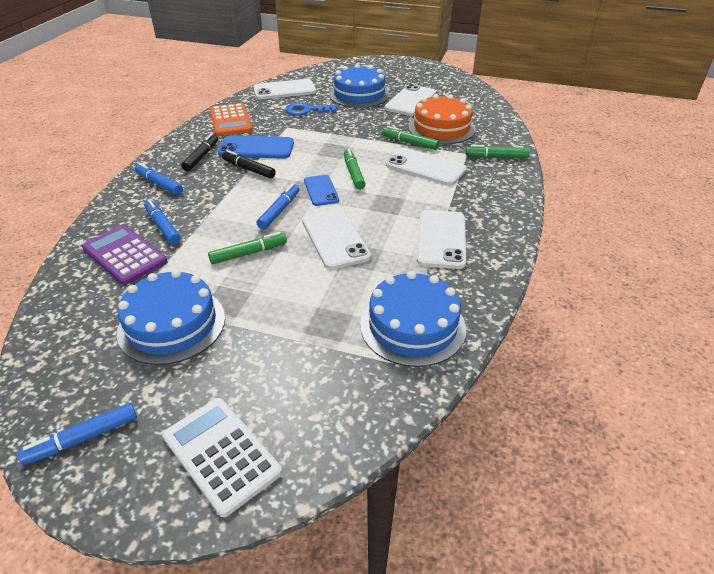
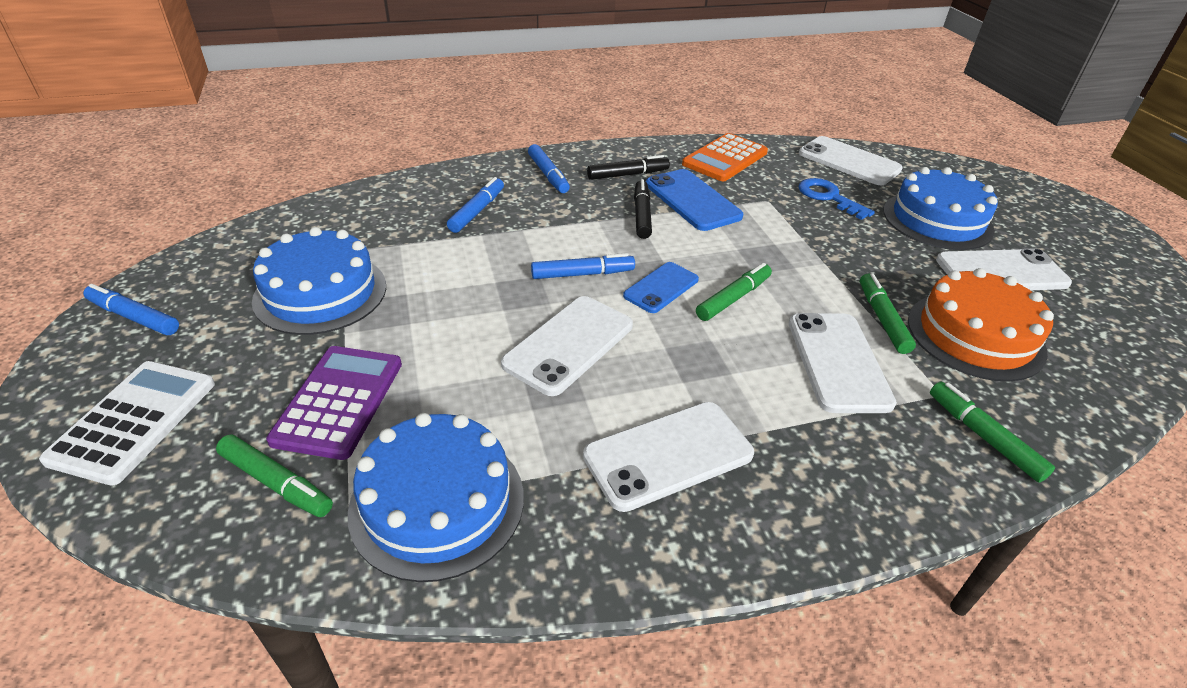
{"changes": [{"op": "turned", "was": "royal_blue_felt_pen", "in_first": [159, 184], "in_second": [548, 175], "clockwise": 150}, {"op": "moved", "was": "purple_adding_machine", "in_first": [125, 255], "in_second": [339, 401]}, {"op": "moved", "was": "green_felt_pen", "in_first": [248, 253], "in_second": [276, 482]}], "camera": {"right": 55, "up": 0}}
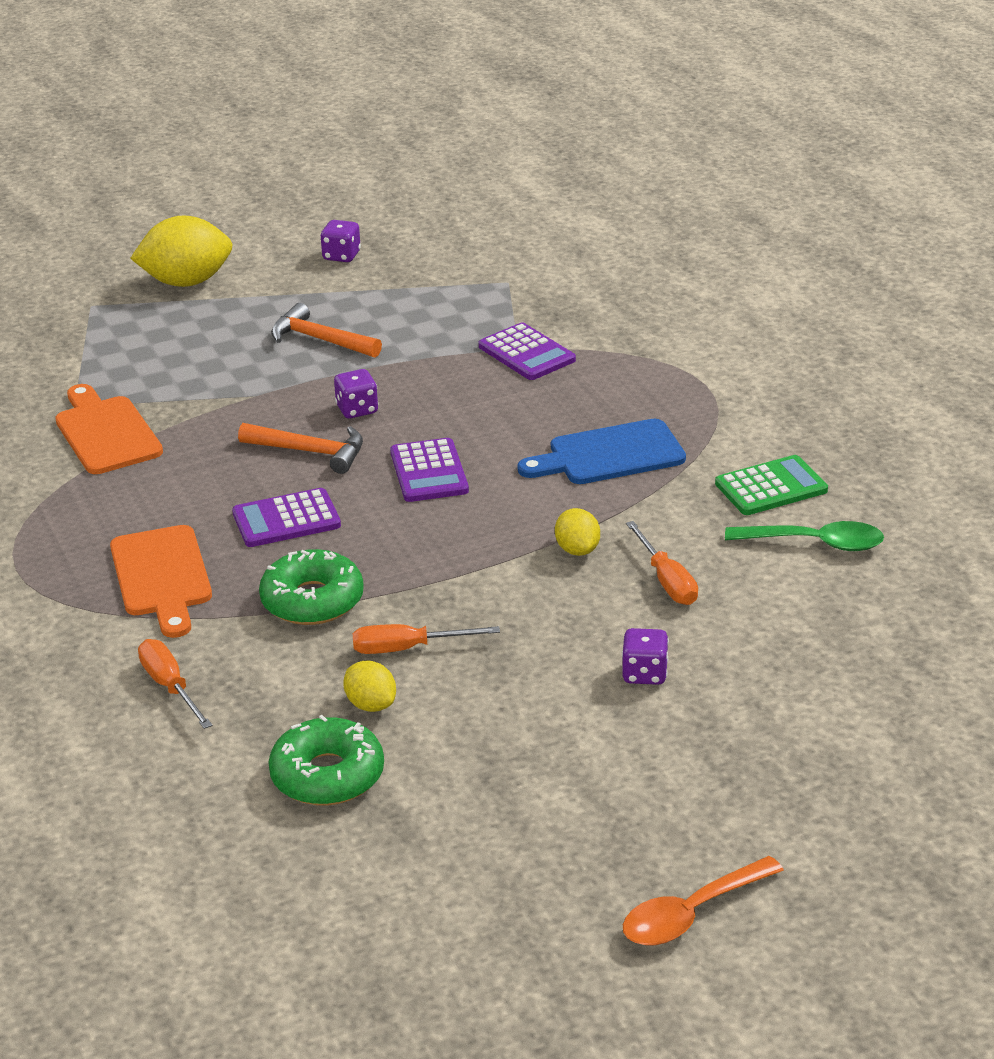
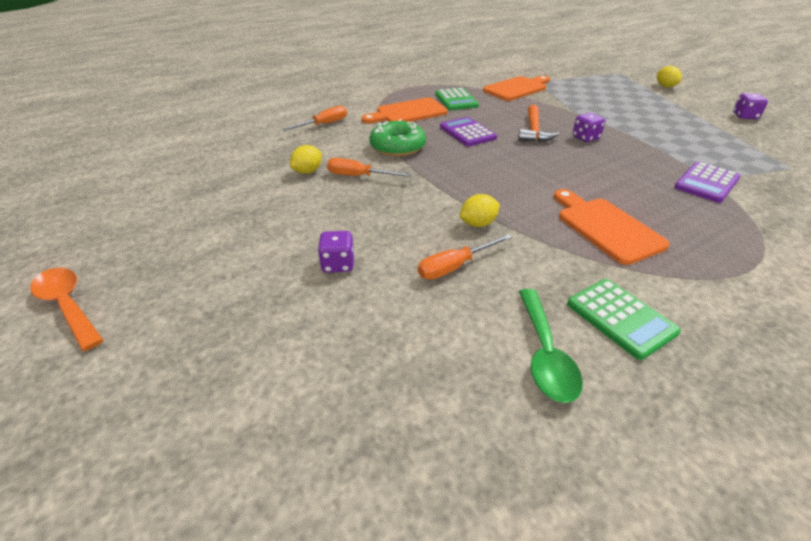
{"changes": [{"op": "resized", "was": "yellow_toy_lemon", "in_first": [186, 282], "in_second": [665, 86], "ratio": 0.53}, {"op": "removed", "was": "orange_claw_hammer", "in_first": [320, 340]}, {"op": "recoloured", "was": "royal_blue_chopping_board", "now": "orange_chopping_board", "in_first": [609, 455], "in_second": [605, 227]}, {"op": "removed", "was": "purple_adding_machine", "in_first": [429, 472]}, {"op": "turned", "was": "orange_flat_screwdriver", "in_first": [407, 648], "in_second": [359, 176], "clockwise": -60}, {"op": "removed", "was": "green_glazed_donut", "in_first": [327, 775]}, {"op": "added", "now": "green_adding_machine", "in_second": [456, 100]}], "camera": {"right": 80, "up": 5}}
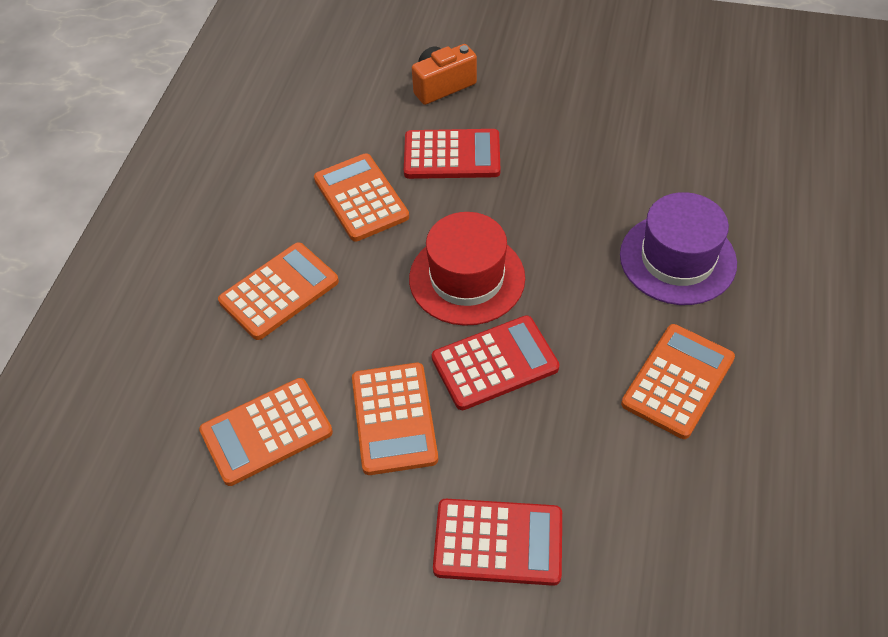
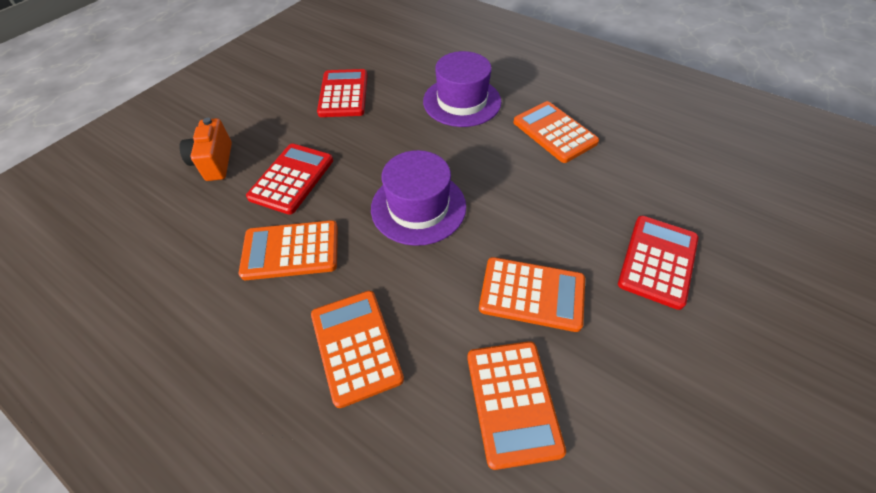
{"changes": [{"op": "recoloured", "was": "crimson_tall_hat", "now": "purple_tall_hat", "in_first": [467, 278], "in_second": [418, 207]}, {"op": "moved", "was": "crimson_adding_machine", "in_first": [495, 363], "in_second": [343, 94]}], "camera": {"right": -70, "up": 0}}
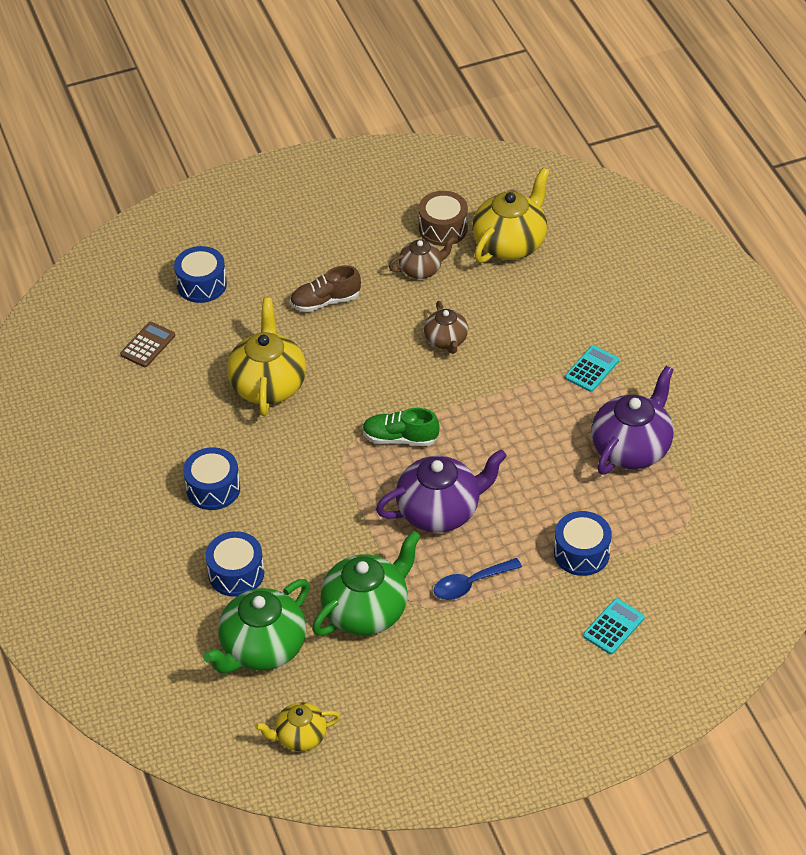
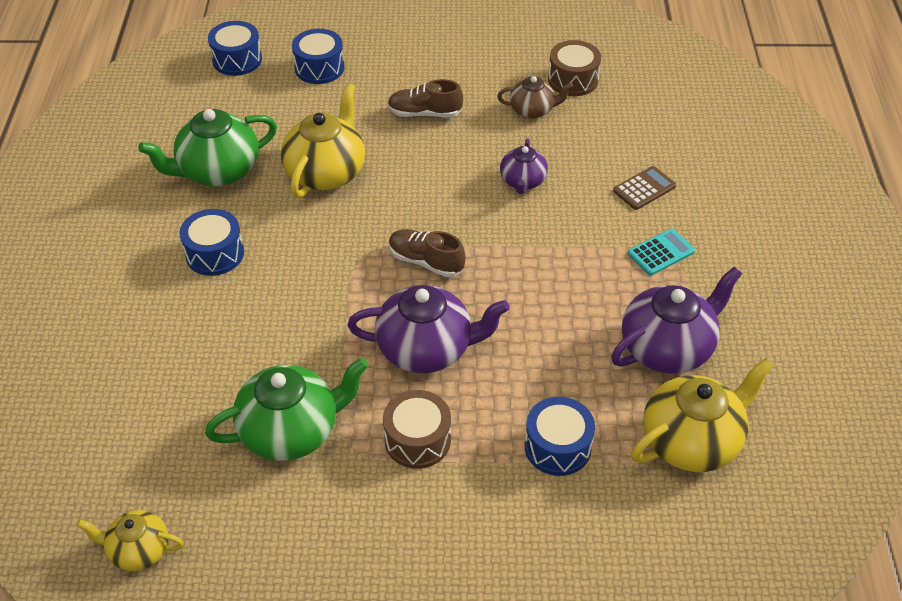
{"changes": [{"op": "moved", "was": "yellow_tea_pot", "in_first": [510, 243], "in_second": [692, 441]}, {"op": "recoloured", "was": "russet_tea_pot", "now": "purple_tea_pot", "in_first": [446, 340], "in_second": [522, 181]}, {"op": "moved", "was": "russet_adding_machine", "in_first": [148, 345], "in_second": [644, 189]}, {"op": "recoloured", "was": "green_shoe", "now": "russet_shoe", "in_first": [400, 438], "in_second": [426, 261]}, {"op": "moved", "was": "royal_blue_toy_drum", "in_first": [236, 573], "in_second": [237, 60]}, {"op": "replaced", "was": "royal_blue_teaspoon", "now": "russet_toy_drum", "in_first": [471, 584], "in_second": [417, 440]}, {"op": "moved", "was": "green_tea_pot", "in_first": [262, 648], "in_second": [218, 171]}, {"op": "removed", "was": "aqua_adding_machine", "in_first": [613, 627]}], "camera": {"right": 20, "up": 0}}
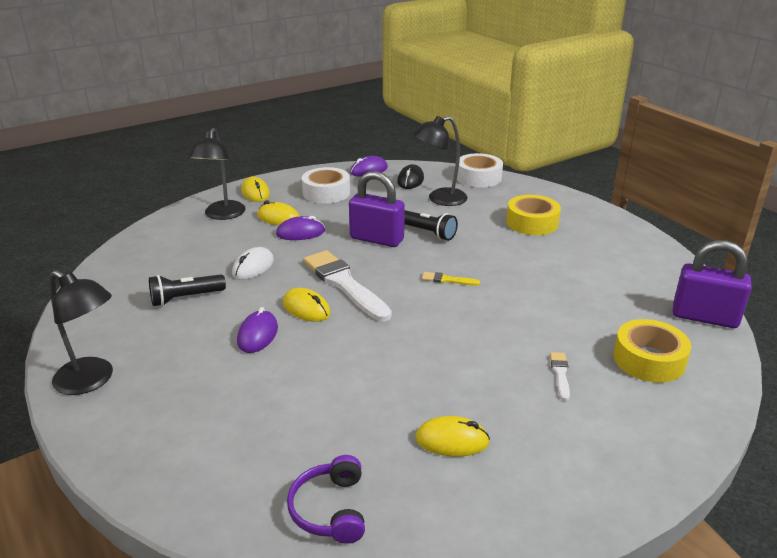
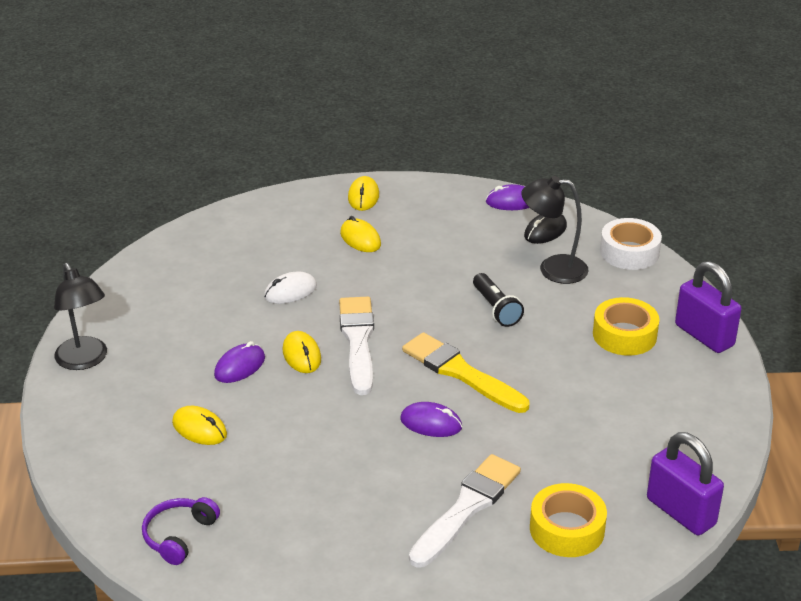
{"changes": [{"op": "removed", "was": "black_reading_lamp", "in_first": [222, 215]}, {"op": "removed", "was": "white_sticky_tape", "in_first": [326, 193]}, {"op": "moved", "was": "purple_small_lock", "in_first": [377, 239], "in_second": [704, 335]}, {"op": "moved", "was": "purple_computer_mouse", "in_first": [300, 233], "in_second": [431, 423]}, {"op": "resized", "was": "yellow_brush", "in_first": [447, 280], "in_second": [460, 372], "ratio": 2.31}, {"op": "removed", "was": "black_flashlight", "in_first": [185, 298]}, {"op": "resized", "was": "white_brush", "in_first": [560, 374], "in_second": [467, 508], "ratio": 2.31}, {"op": "moved", "was": "yellow_computer_mouse", "in_first": [452, 440], "in_second": [199, 429]}], "camera": {"right": 30, "up": 5}}
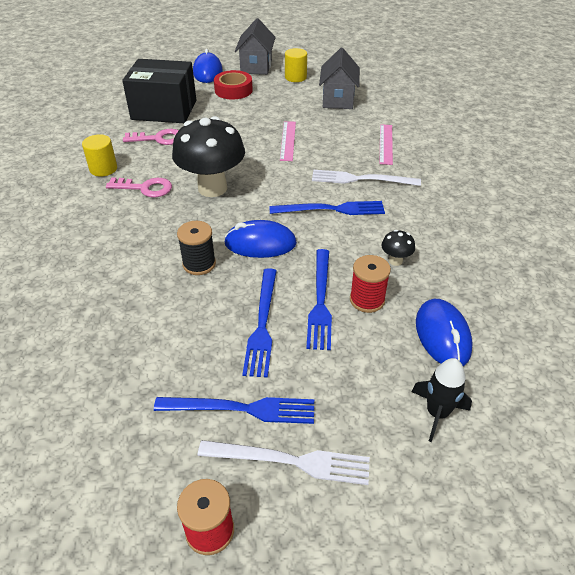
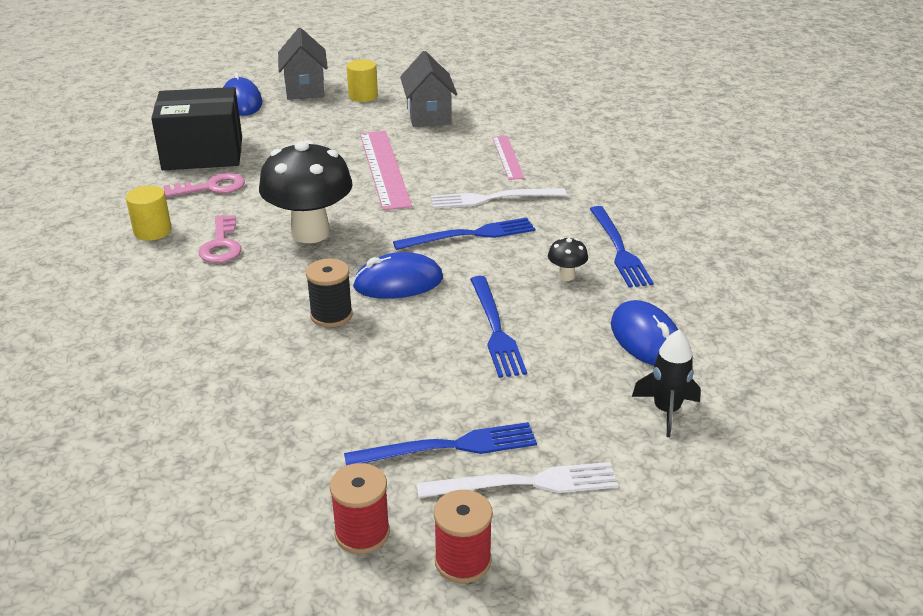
{"changes": [{"op": "removed", "was": "crimson_sticky_tape", "in_first": [233, 90]}, {"op": "resized", "was": "rosy_ruler", "in_first": [288, 140], "in_second": [384, 168], "ratio": 1.73}, {"op": "turned", "was": "rosy_key", "in_first": [145, 188], "in_second": [221, 245], "clockwise": 90}, {"op": "moved", "was": "crimson_bobbin", "in_first": [367, 300], "in_second": [362, 533]}, {"op": "moved", "was": "royal_blue_fork", "in_first": [262, 324], "in_second": [619, 249]}], "camera": {"right": -15, "up": -10}}
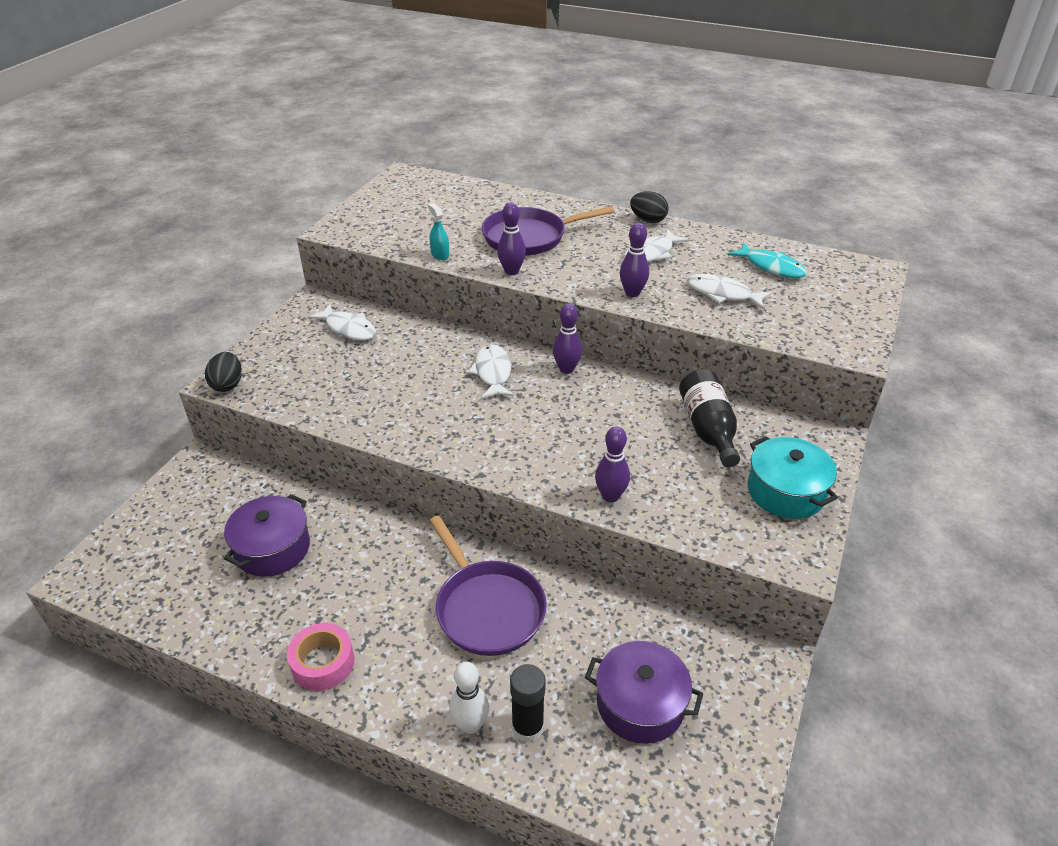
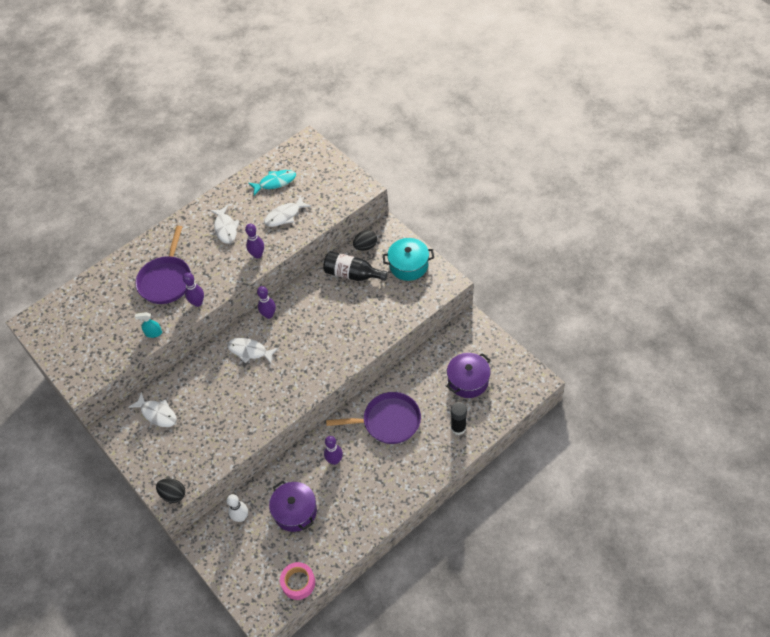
{"changes": [{"op": "moved", "was": "black_egg", "in_first": [648, 220], "in_second": [365, 246]}, {"op": "turned", "was": "white_fish", "in_first": [348, 328], "in_second": [157, 414], "clockwise": 60}, {"op": "moved", "was": "purple_tenpin", "in_first": [610, 496], "in_second": [334, 460]}, {"op": "moved", "was": "rosy_sticky_tape", "in_first": [323, 663], "in_second": [298, 583]}, {"op": "moved", "was": "white_tenpin", "in_first": [470, 725], "in_second": [241, 517]}], "camera": {"right": -60, "up": 15}}
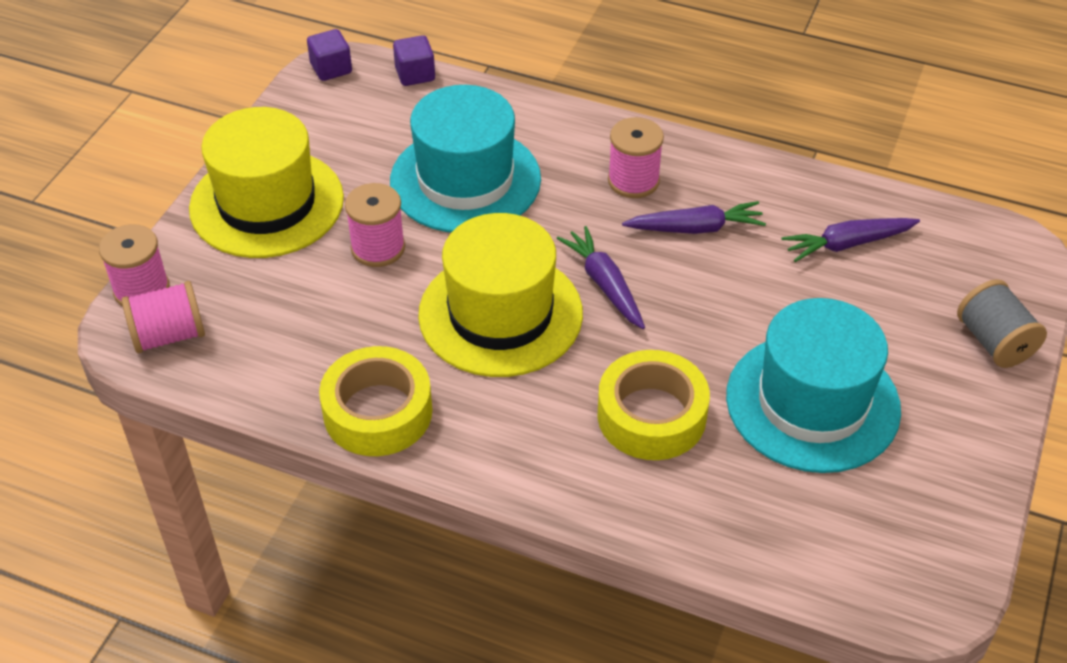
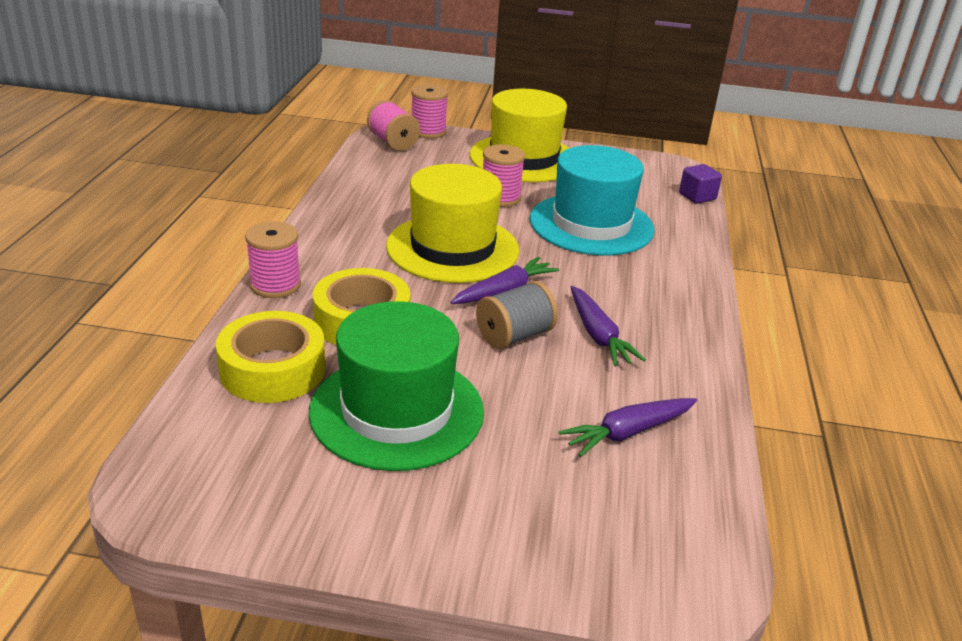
{"changes": [{"op": "removed", "was": "purple_cube", "in_first": [331, 69]}, {"op": "moved", "was": "rosy_bobbin", "in_first": [633, 181], "in_second": [275, 285]}, {"op": "turned", "was": "purple_carrot", "in_first": [847, 244], "in_second": [628, 433], "clockwise": -90}, {"op": "moved", "was": "ash-grey_bobbin", "in_first": [994, 342], "in_second": [514, 336]}, {"op": "recoloured", "was": "aqua_tall_hat", "now": "green_tall_hat", "in_first": [812, 402], "in_second": [397, 411]}, {"op": "moved", "was": "yellow_sticky_tape", "in_first": [378, 412], "in_second": [273, 369]}], "camera": {"right": 75, "up": -15}}
